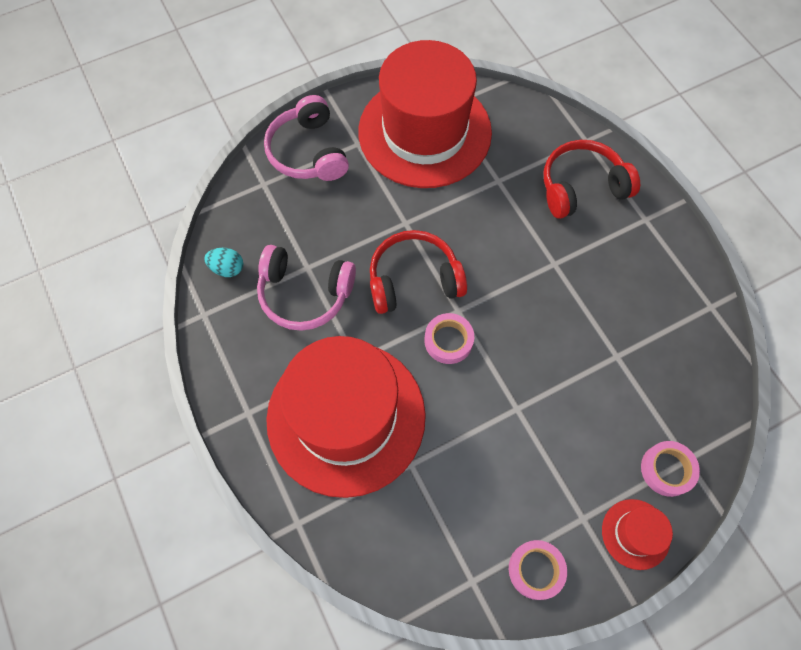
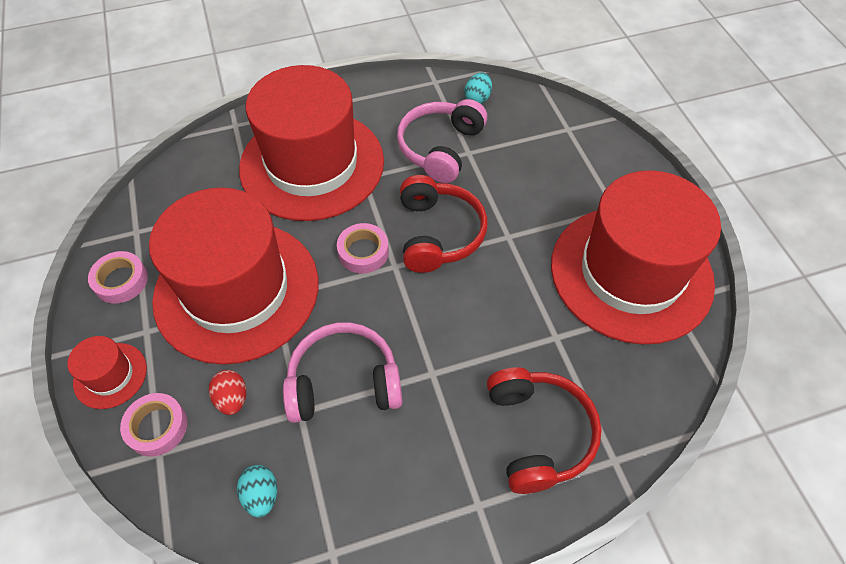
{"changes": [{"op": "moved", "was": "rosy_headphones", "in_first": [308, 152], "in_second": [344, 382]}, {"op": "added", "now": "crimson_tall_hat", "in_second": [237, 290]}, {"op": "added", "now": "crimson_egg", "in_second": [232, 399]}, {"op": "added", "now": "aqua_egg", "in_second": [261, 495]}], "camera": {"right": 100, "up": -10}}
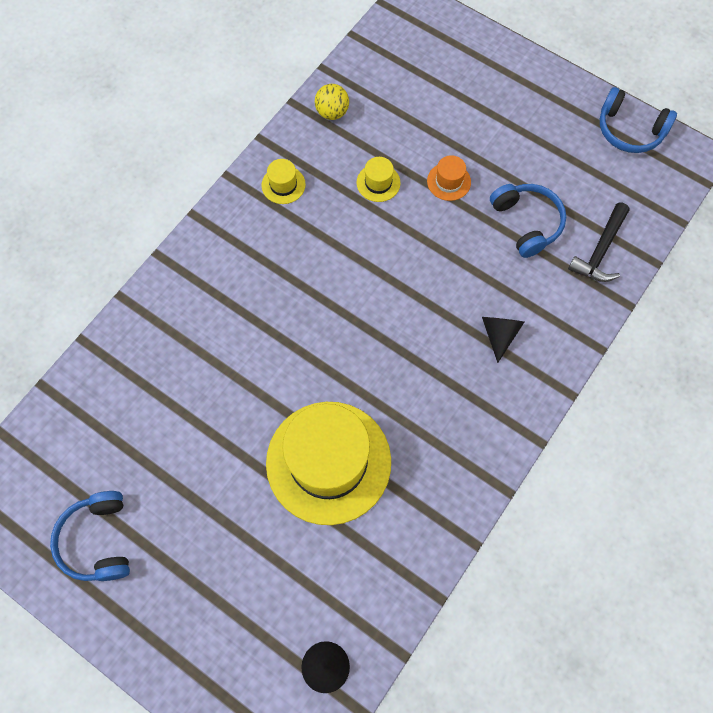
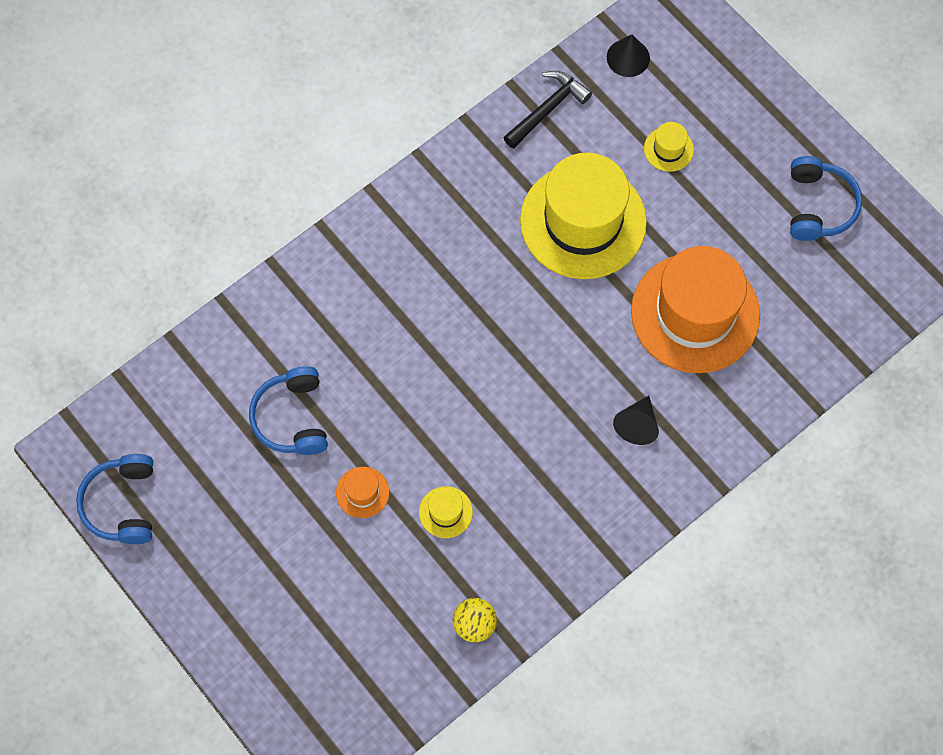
{"changes": [{"op": "turned", "was": "royal_blue_headphones", "in_first": [629, 130], "in_second": [122, 504], "clockwise": -135}, {"op": "moved", "was": "yellow_tall_hat", "in_first": [283, 185], "in_second": [668, 149]}, {"op": "moved", "was": "black_claw_hammer", "in_first": [600, 250], "in_second": [548, 109]}, {"op": "moved", "was": "black_cone", "in_first": [499, 334], "in_second": [637, 425]}, {"op": "added", "now": "orange_tall_hat", "in_second": [695, 313]}], "camera": {"right": -165, "up": 0}}
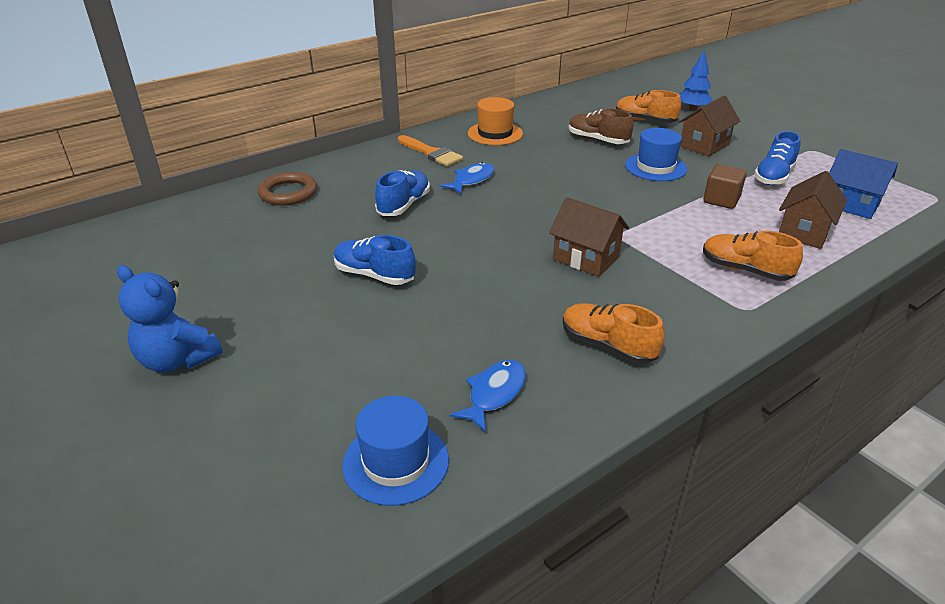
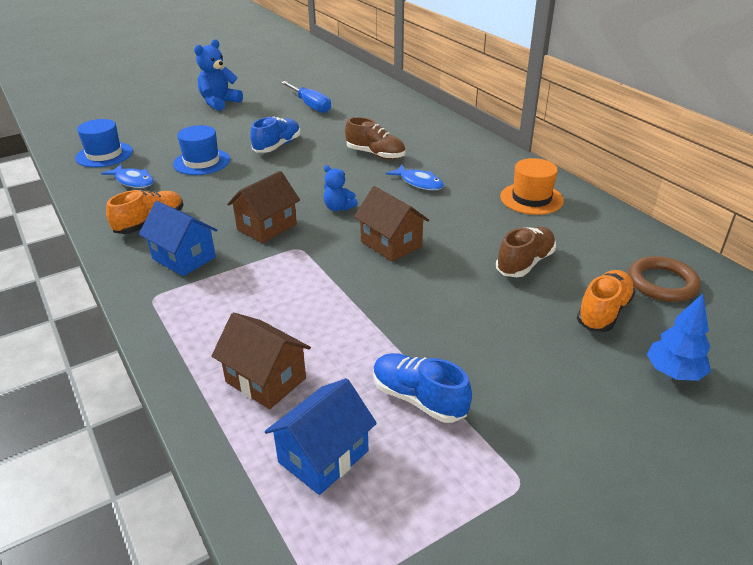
{"changes": [{"op": "moved", "was": "russet_cottage", "in_first": [704, 145], "in_second": [391, 244]}, {"op": "moved", "was": "royal_blue_tall_hat", "in_first": [655, 167], "in_second": [201, 162]}, {"op": "removed", "was": "orange_brush", "in_first": [431, 153]}, {"op": "removed", "was": "russet_cube", "in_first": [721, 200]}, {"op": "recoloured", "was": "royal_blue_shoe", "now": "russet_shoe", "in_first": [404, 205], "in_second": [375, 154]}, {"op": "moved", "was": "russet_torus", "in_first": [288, 193], "in_second": [662, 283]}, {"op": "removed", "was": "orange_shoe", "in_first": [745, 270]}, {"op": "added", "now": "royal_blue_flat_screwdriver", "in_second": [310, 105]}, {"op": "added", "now": "royal_blue_teddy", "in_second": [338, 208]}, {"op": "added", "now": "royal_blue_cottage", "in_second": [184, 258]}], "camera": {"right": 95, "up": 0}}
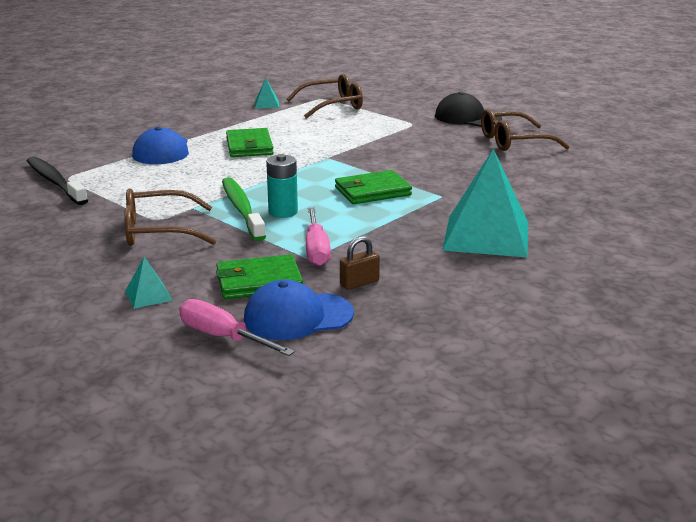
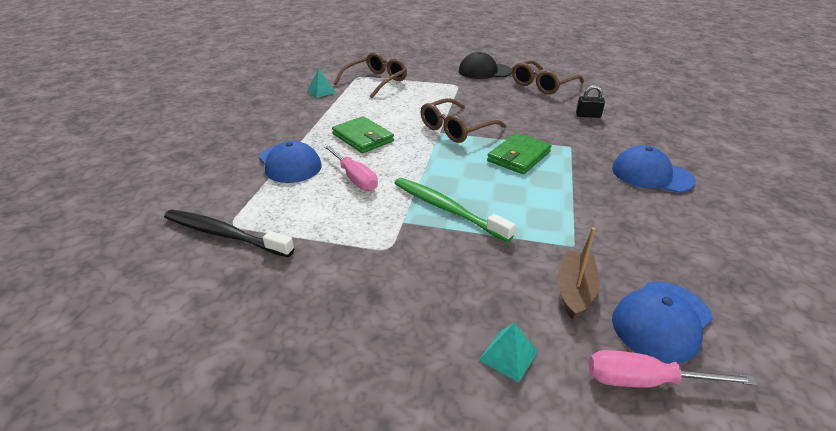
{"changes": [{"op": "replaced", "was": "aqua_pyramid_shape", "now": "royal_blue_cap", "in_first": [486, 236], "in_second": [651, 175]}, {"op": "removed", "was": "aqua_power_cell", "in_first": [283, 212]}, {"op": "moved", "was": "russet_glasses", "in_first": [159, 231], "in_second": [456, 129]}, {"op": "moved", "was": "rosy_flat_screwdriver", "in_first": [316, 250], "in_second": [354, 178]}, {"op": "removed", "was": "russet_small_lock", "in_first": [359, 283]}, {"op": "replaced", "was": "green_billfold", "now": "russet_toy_boat", "in_first": [259, 282], "in_second": [575, 291]}, {"op": "added", "now": "black_small_lock", "in_second": [588, 115]}], "camera": {"right": -30, "up": 10}}
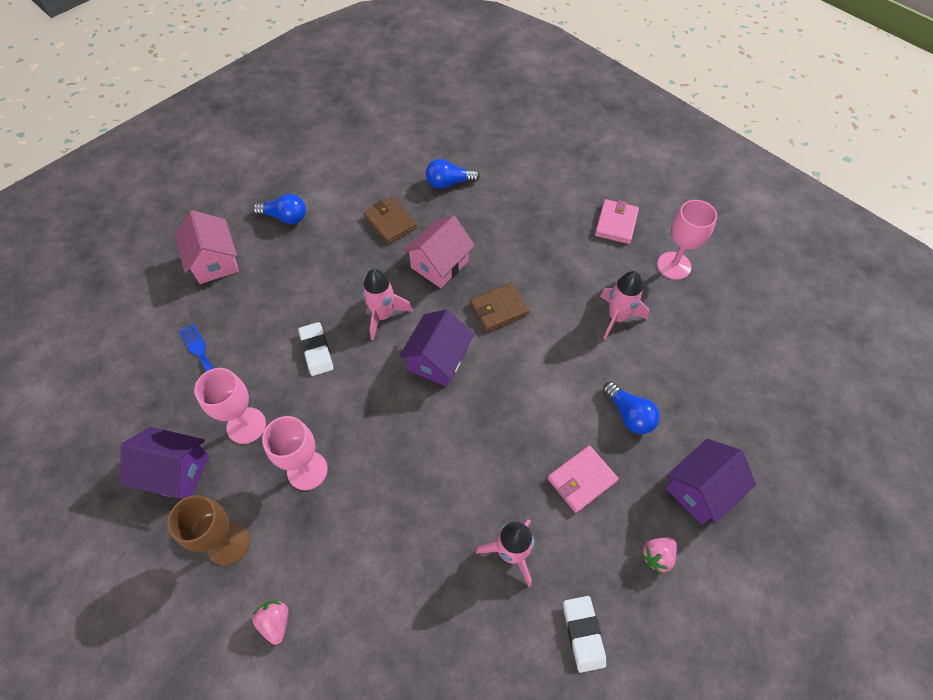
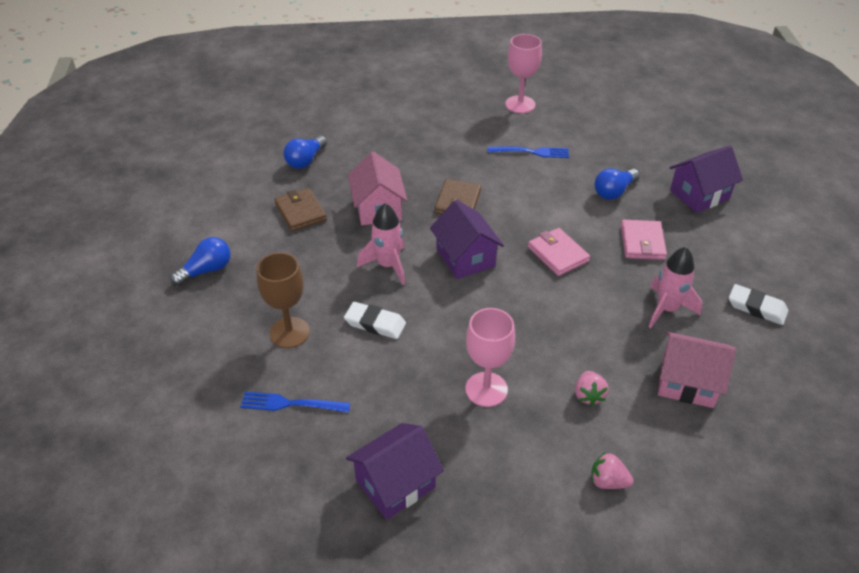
{"changes": [{"op": "turned", "was": "russet_billfold", "in_first": [390, 222], "in_second": [300, 212], "clockwise": 60}, {"op": "moved", "was": "rosy_billfold", "in_first": [616, 223], "in_second": [558, 254]}, {"op": "moved", "was": "rosy_cottage", "in_first": [215, 261], "in_second": [687, 383]}, {"op": "replaced", "was": "rosy_spaceship", "now": "royal_blue_fork", "in_first": [617, 317], "in_second": [532, 152]}, {"op": "removed", "was": "rosy_goblet", "in_first": [246, 425]}, {"op": "turned", "was": "royal_blue_lightbulb", "in_first": [629, 414], "in_second": [614, 192], "clockwise": 135}, {"op": "turned", "was": "purple_cottage", "in_first": [700, 489], "in_second": [699, 195], "clockwise": 60}, {"op": "moved", "was": "russet_goblet", "in_first": [228, 543], "in_second": [289, 332]}, {"op": "moved", "was": "rosy_toy_strawberry", "in_first": [657, 556], "in_second": [588, 395]}], "camera": {"right": -50, "up": -15}}
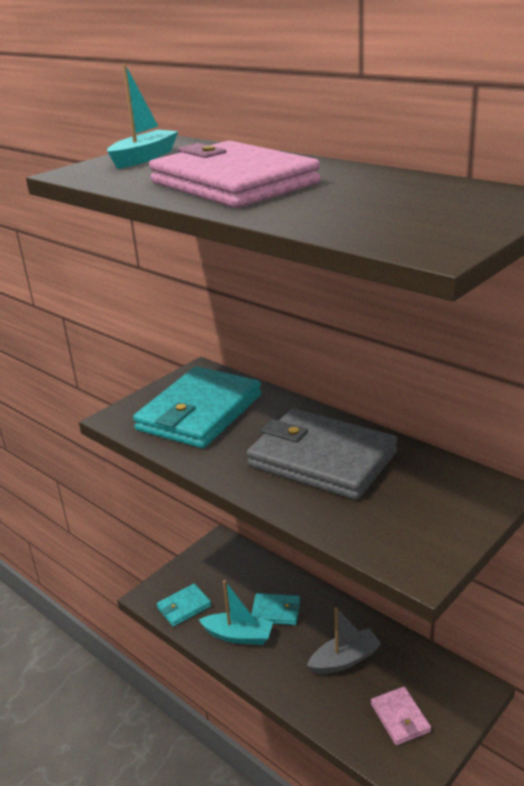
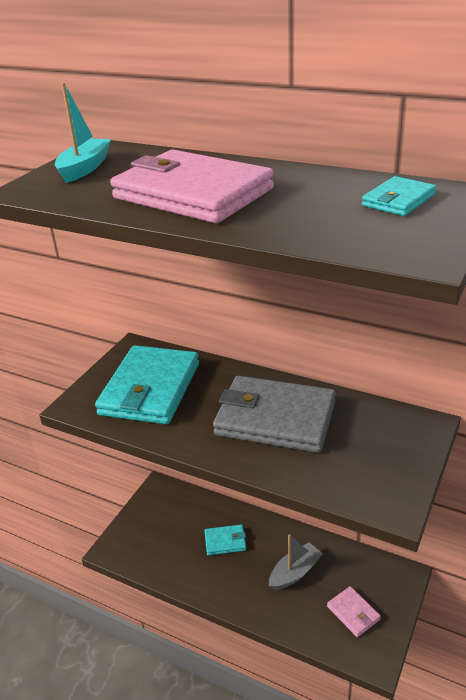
{"changes": [{"op": "removed", "was": "aqua_toy_boat", "in_first": [238, 636]}, {"op": "moved", "was": "aqua_billfold", "in_first": [184, 607], "in_second": [398, 200]}], "camera": {"right": -15, "up": 5}}
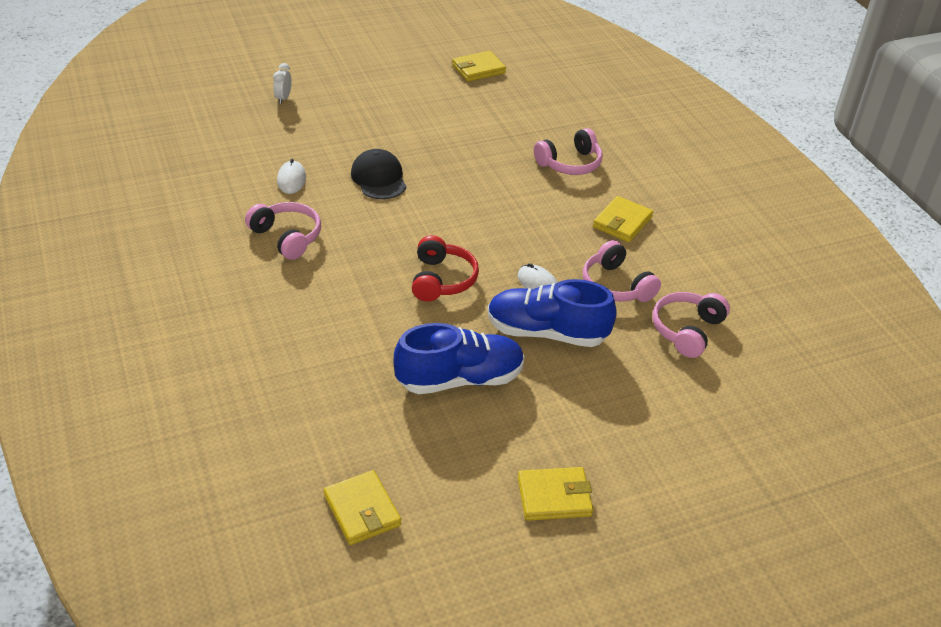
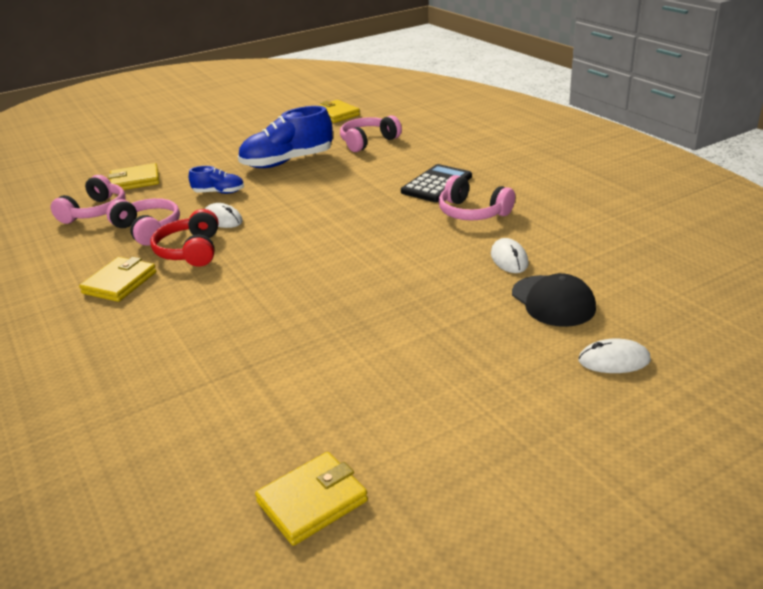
{"changes": [{"op": "replaced", "was": "white_bedside_clock", "now": "white_computer_mouse", "in_first": [283, 98], "in_second": [614, 360]}, {"op": "moved", "was": "rosy_headphones", "in_first": [570, 163], "in_second": [368, 142]}, {"op": "moved", "was": "black_cap", "in_first": [379, 178], "in_second": [553, 301]}, {"op": "moved", "was": "crimson_headphones", "in_first": [442, 280], "in_second": [190, 251]}, {"op": "resized", "was": "royal_blue_shoe", "in_first": [546, 333], "in_second": [219, 192], "ratio": 0.51}, {"op": "moved", "was": "yellow_billfold", "in_first": [554, 497], "in_second": [135, 181]}, {"op": "added", "now": "black_adding_machine", "in_second": [437, 184]}], "camera": {"right": 175, "up": -10}}
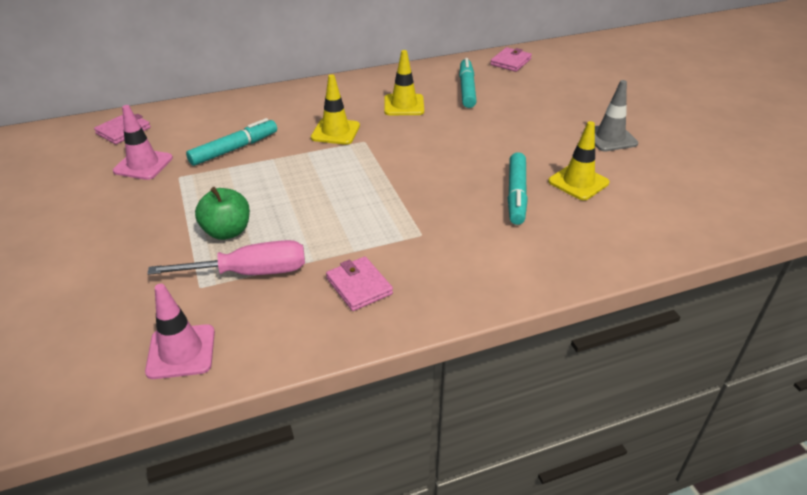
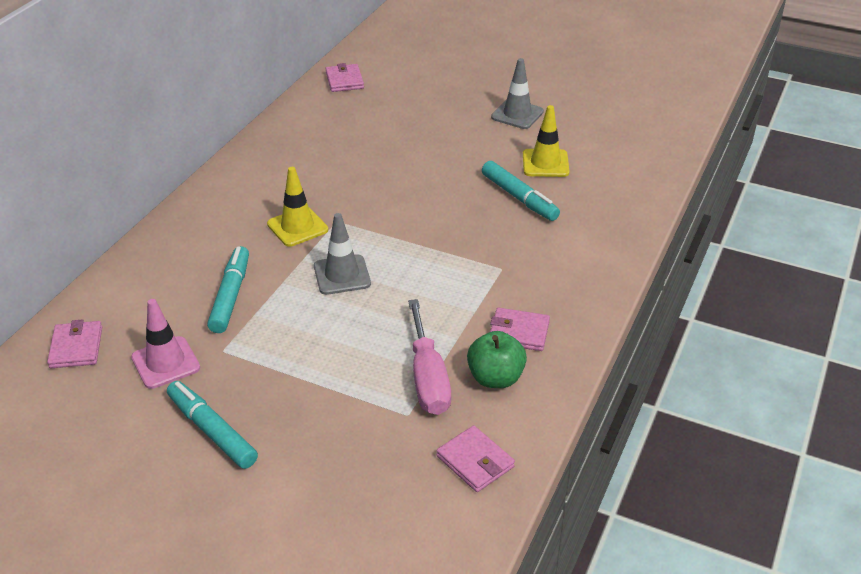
{"changes": [{"op": "removed", "was": "yellow_road_cone", "in_first": [404, 105]}, {"op": "moved", "was": "aqua_felt_pen", "in_first": [466, 89], "in_second": [212, 431]}, {"op": "moved", "was": "green_apple", "in_first": [227, 231], "in_second": [495, 378]}, {"op": "turned", "was": "rosy_flat_screwdriver", "in_first": [250, 272], "in_second": [428, 378], "clockwise": 135}, {"op": "replaced", "was": "rosy_road_cone", "now": "rosy_billfold", "in_first": [181, 352], "in_second": [475, 461]}, {"op": "added", "now": "ash-grey_road_cone", "in_second": [342, 275]}], "camera": {"right": -45, "up": 0}}
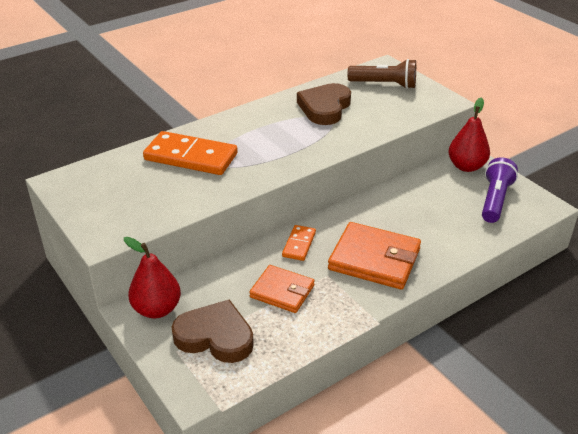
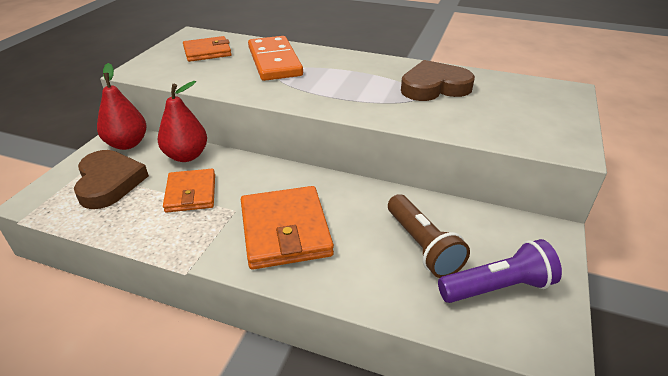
{"changes": [{"op": "moved", "was": "russet_flashlight", "in_first": [384, 85], "in_second": [422, 246]}, {"op": "moved", "was": "crimson_pear", "in_first": [466, 166], "in_second": [186, 156]}, {"op": "removed", "was": "orange_domino_piece", "in_first": [299, 244]}, {"op": "added", "now": "orange_billfold", "in_second": [207, 52]}], "camera": {"right": 55, "up": 0}}
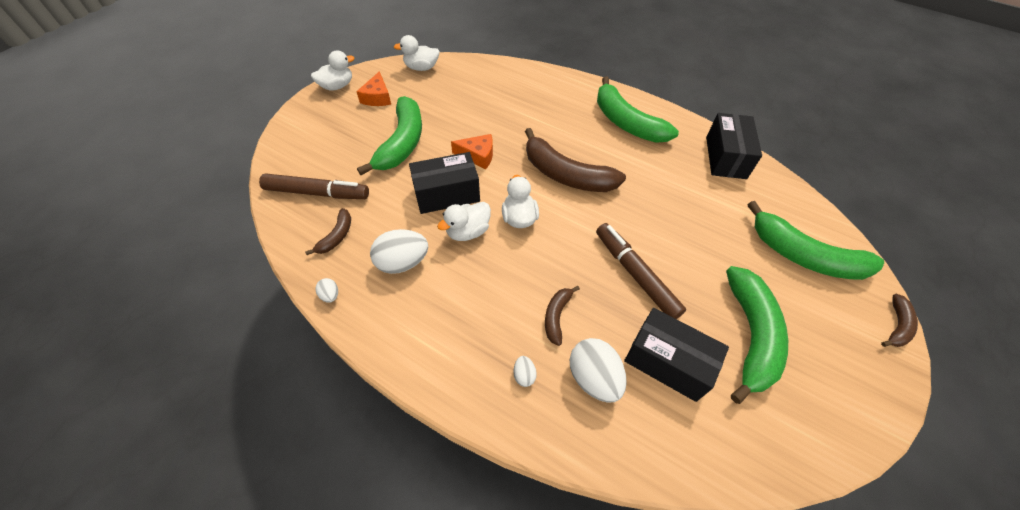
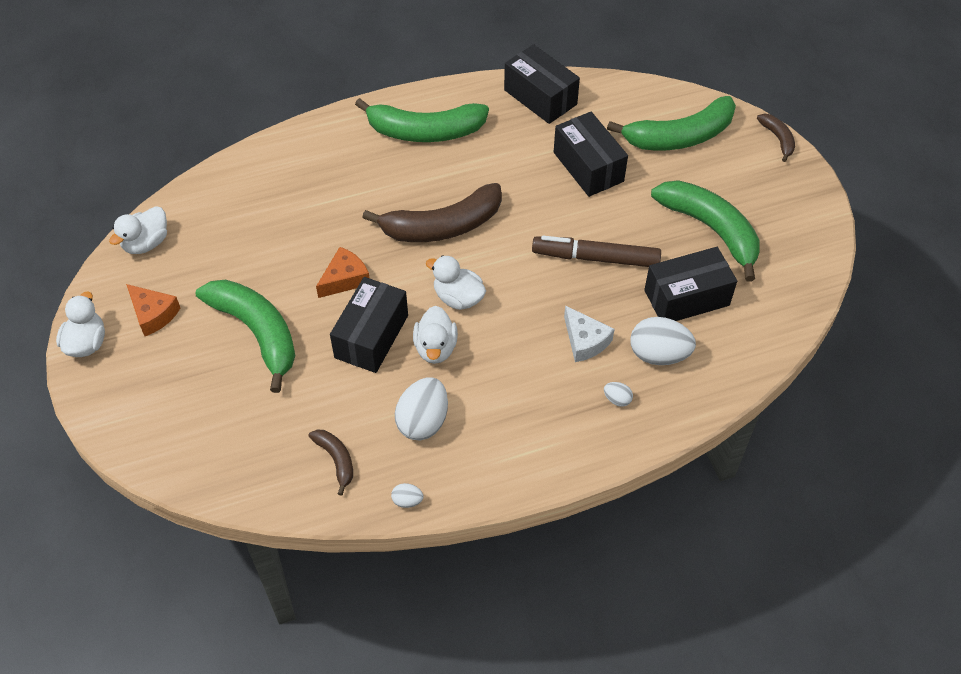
{"changes": [{"op": "removed", "was": "russet_felt_pen", "in_first": [317, 193]}, {"op": "replaced", "was": "russet_banana", "now": "white_cheese", "in_first": [556, 316], "in_second": [585, 341]}, {"op": "added", "now": "black_box", "in_second": [588, 167]}], "camera": {"right": -50, "up": 0}}
